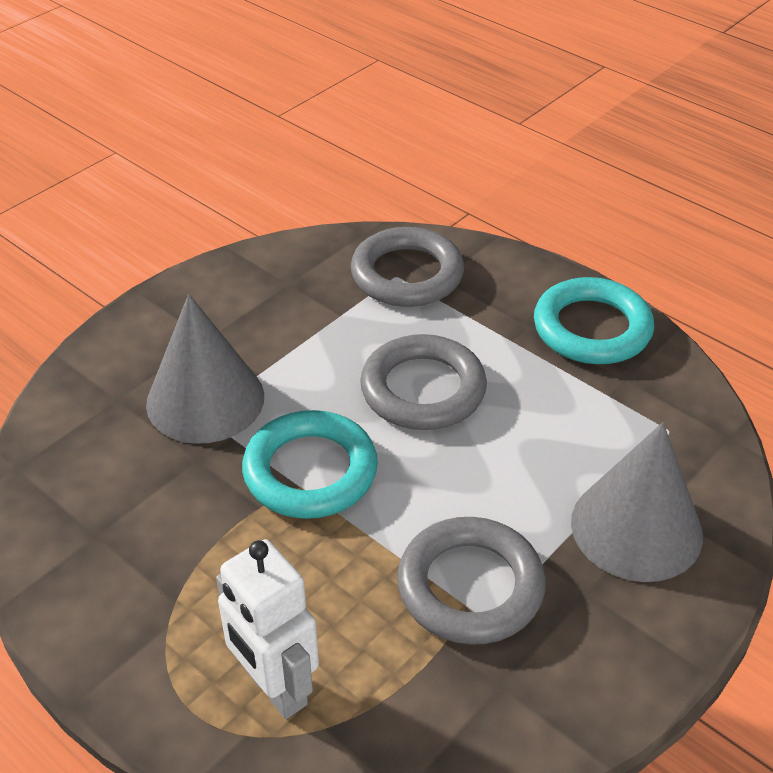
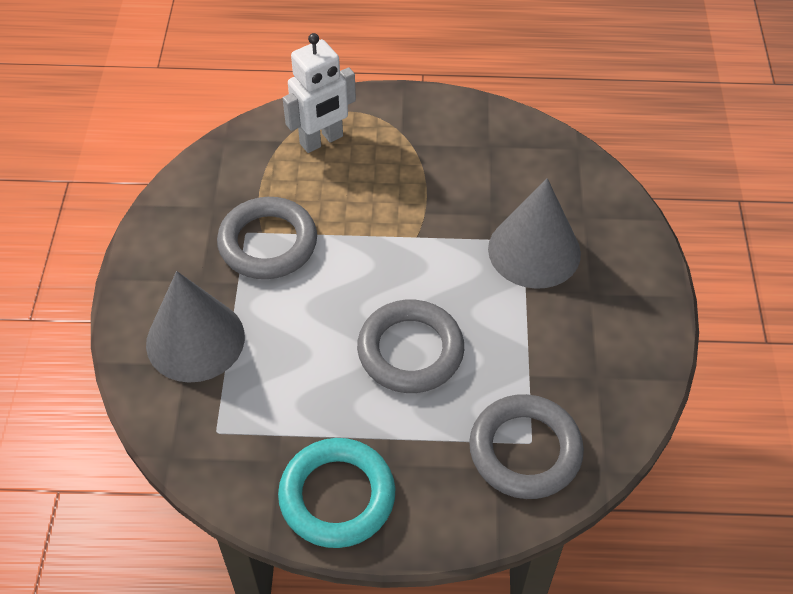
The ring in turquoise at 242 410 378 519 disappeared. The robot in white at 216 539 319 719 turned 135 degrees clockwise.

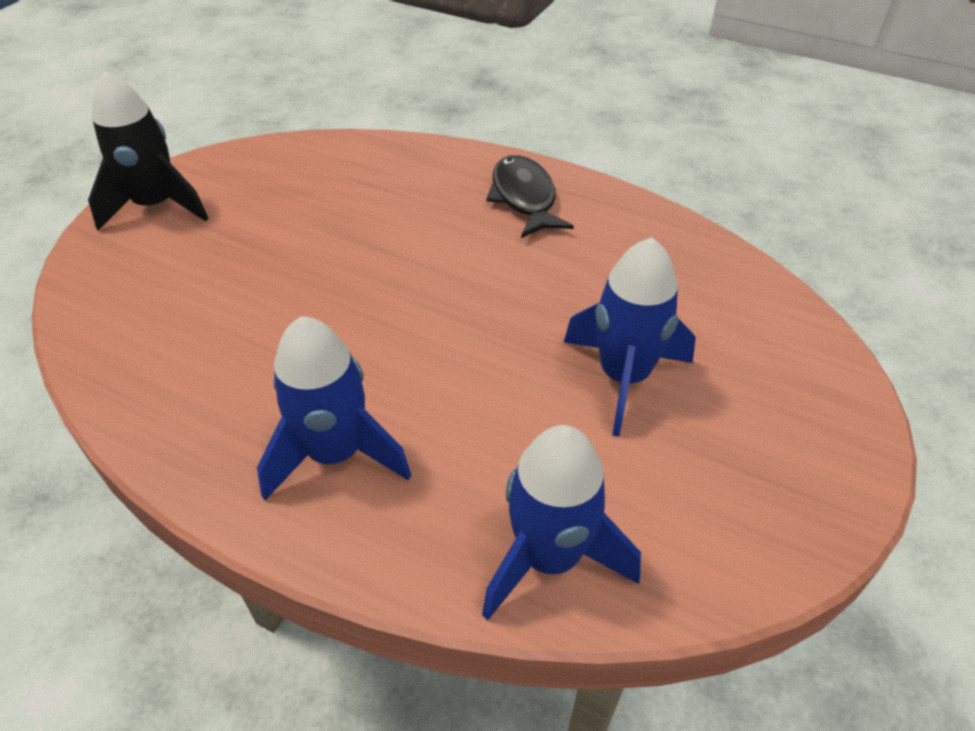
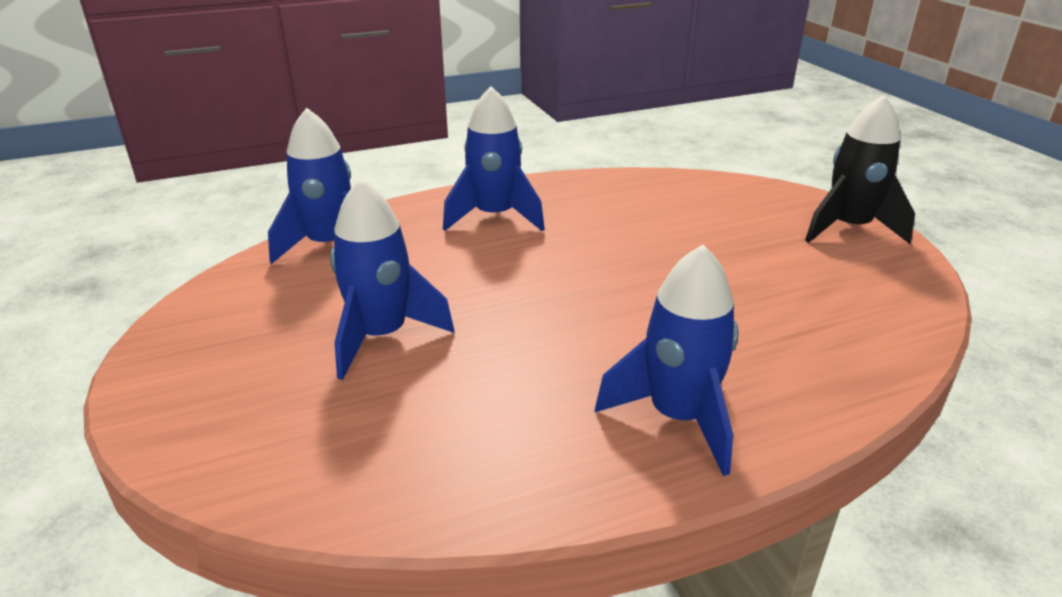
The fish in black at 486 155 574 238 was replaced by the rocket in blue at 595 245 738 476.

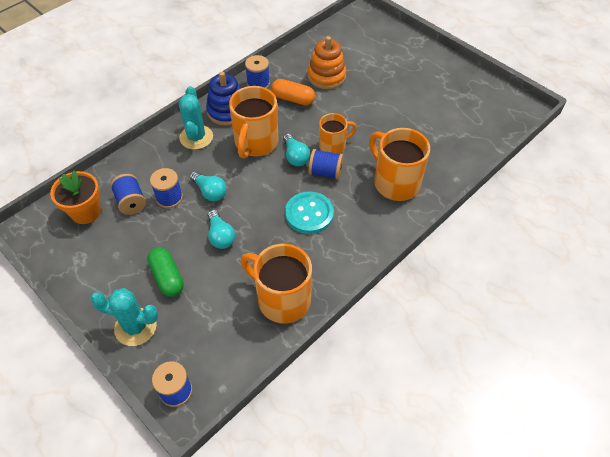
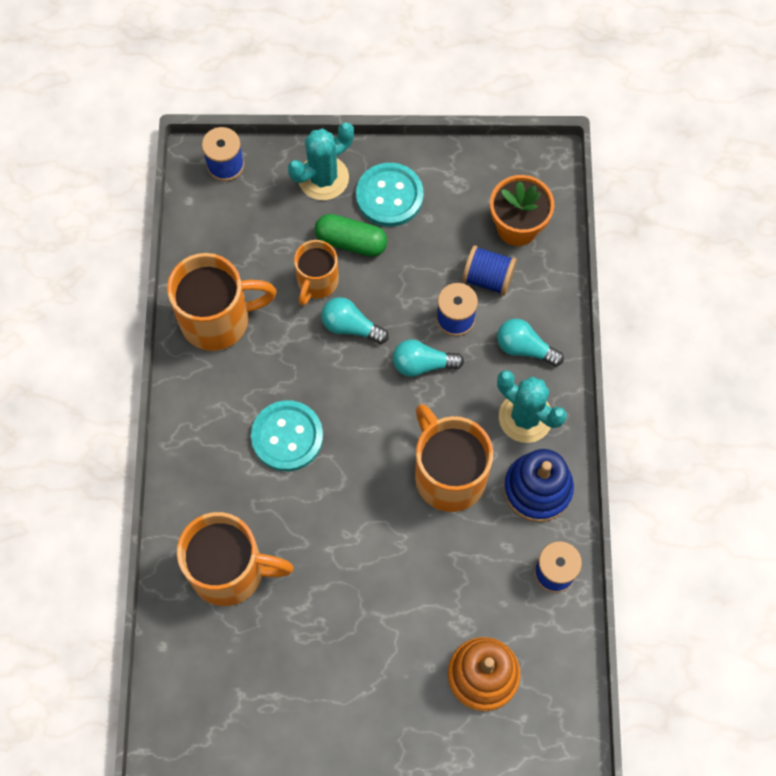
The capsule in orange at 271 79 315 105 disappeared. The mug in orange moved from 319 113 357 154 to 294 240 339 306. The light bulb in turquoise moved from 283 133 310 166 to 497 319 564 367. The spool in blue at 308 149 344 180 disappeared. The button in turquoise at 356 163 423 227 appeared.

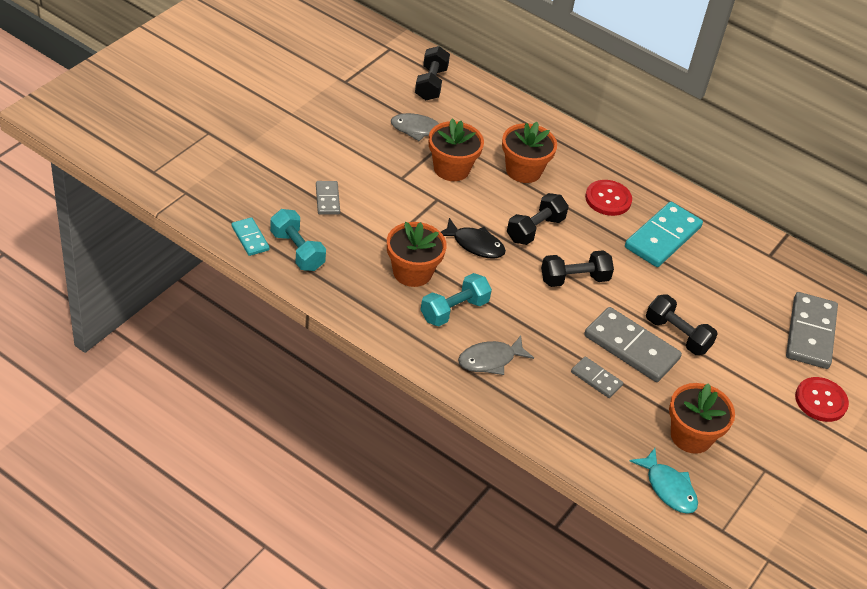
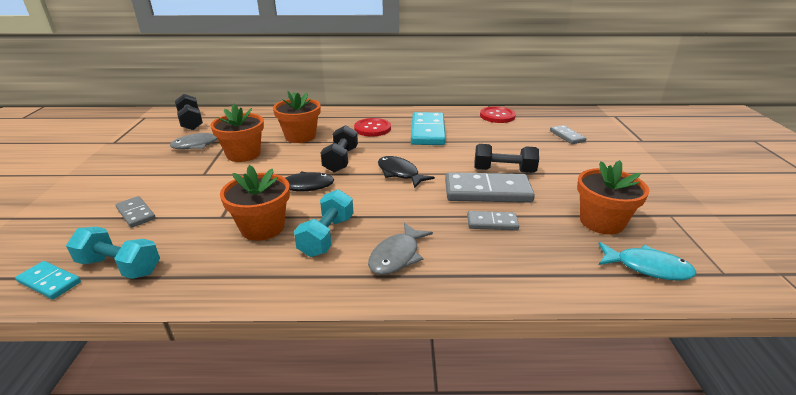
The dumbbell in black at 541 250 614 287 was replaced by the fish in black at 378 156 435 188. The domino in grey at 786 292 838 369 changed to 0.53 times the size. The button in red moved from 795 377 849 422 to 480 106 516 123.

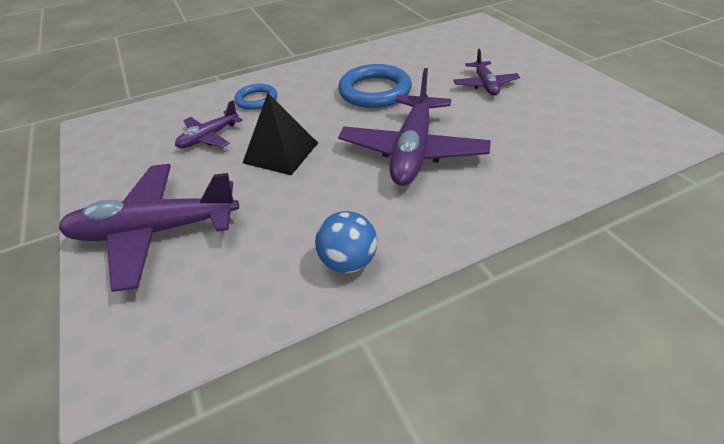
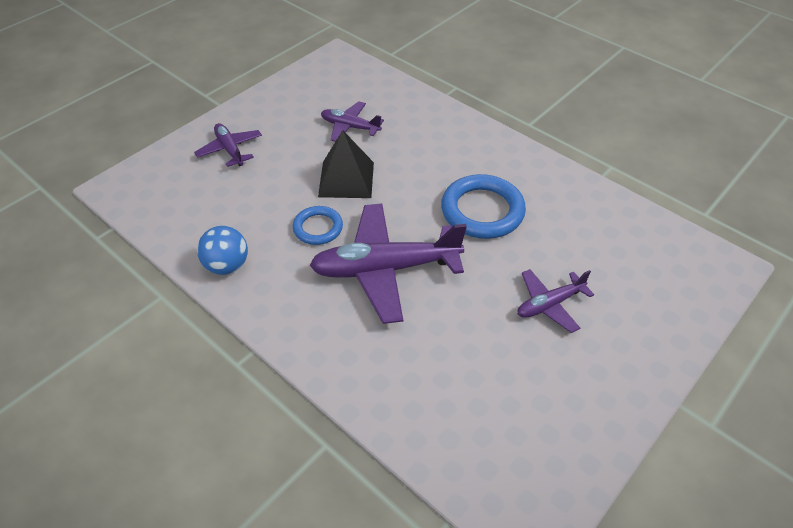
The ring in blue moved from 234 84 277 110 to 293 206 343 245. The plane in purple at 59 164 239 292 changed to 0.53 times the size.

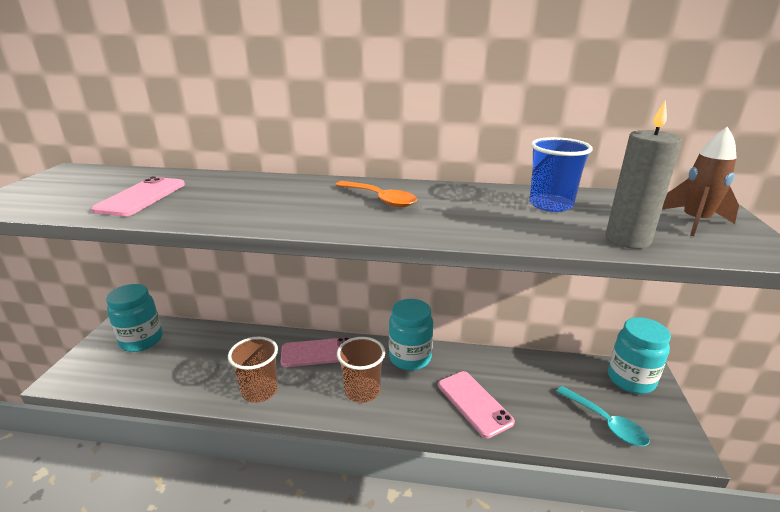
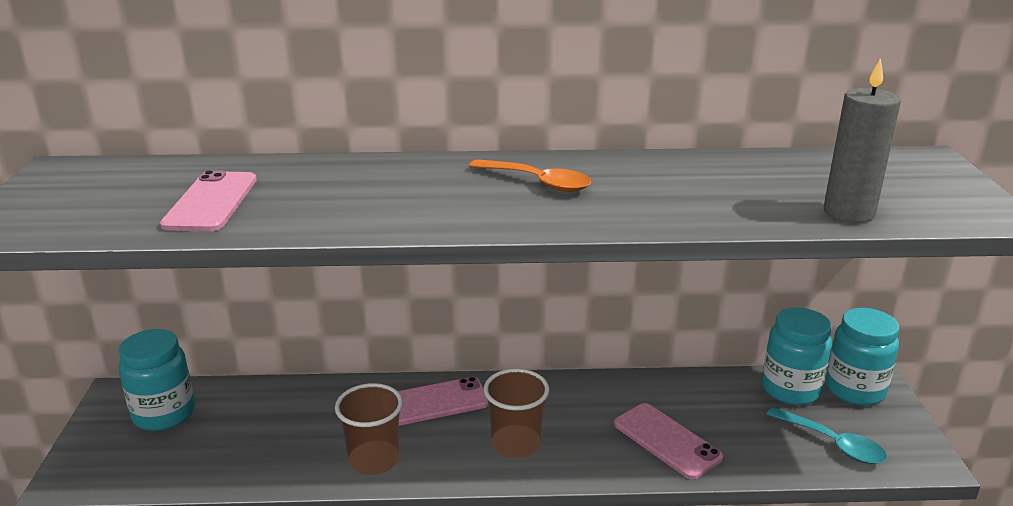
The rocket in brown at 662 127 739 236 disappeared. The cup in blue at 529 137 593 212 disappeared. The jar in turquoise moved from 389 299 433 370 to 762 307 832 405.

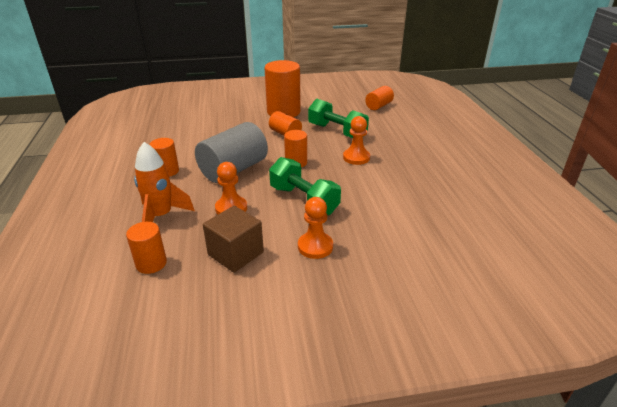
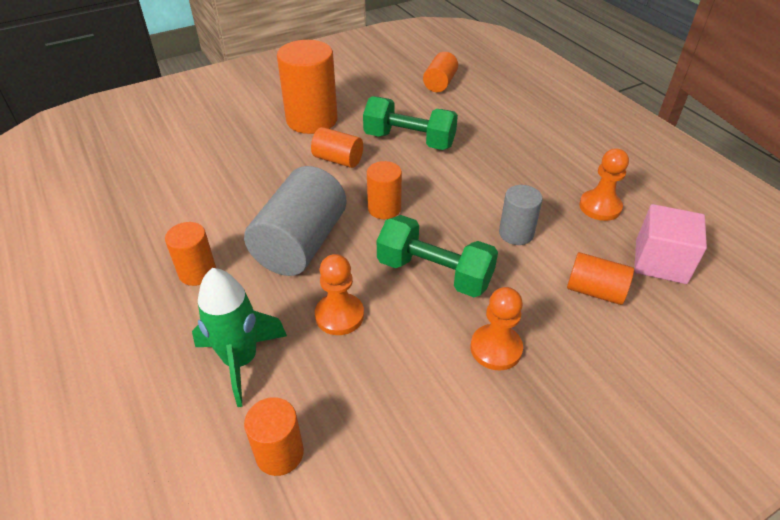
The pawn in orange moved from 343 116 370 165 to 579 148 629 221. The rocket in orange at 134 142 195 222 became the rocket in green at 192 268 287 407. The cube in brown at 203 206 264 273 disappeared. The cylinder in grey at 499 185 543 245 appeared. The cube in pink at 634 204 707 284 appeared. The cylinder in orange at 567 252 634 305 appeared.

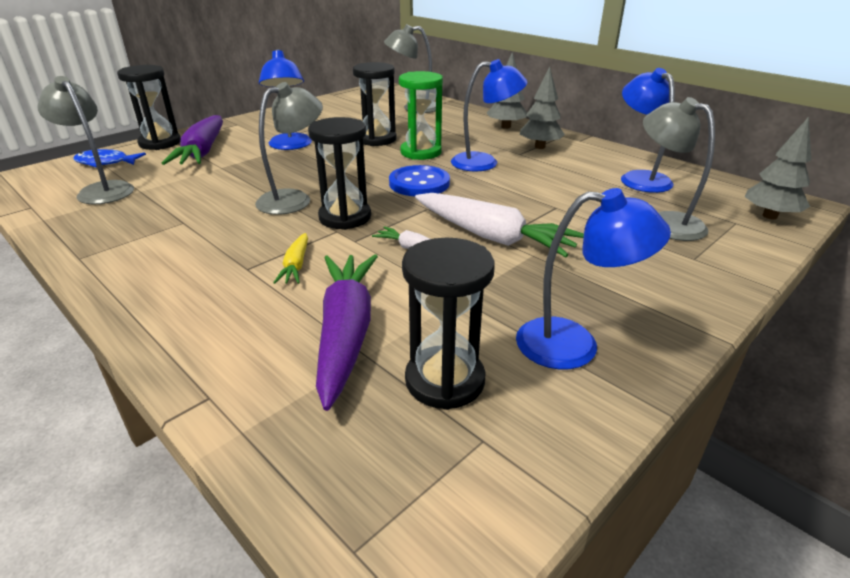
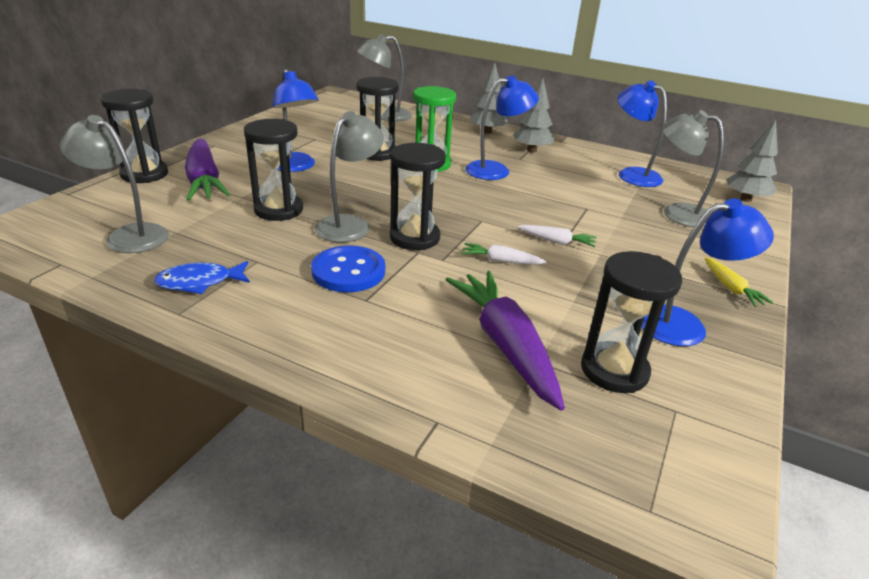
The fish in blue moved from 73 149 146 167 to 154 261 250 294. The button in blue moved from 389 165 450 196 to 311 245 385 292. The carrot in white at 415 193 584 257 changed to 0.48 times the size. The carrot in yellow moved from 273 233 308 284 to 705 257 773 307. The hourglass in black at 244 119 303 221 appeared.

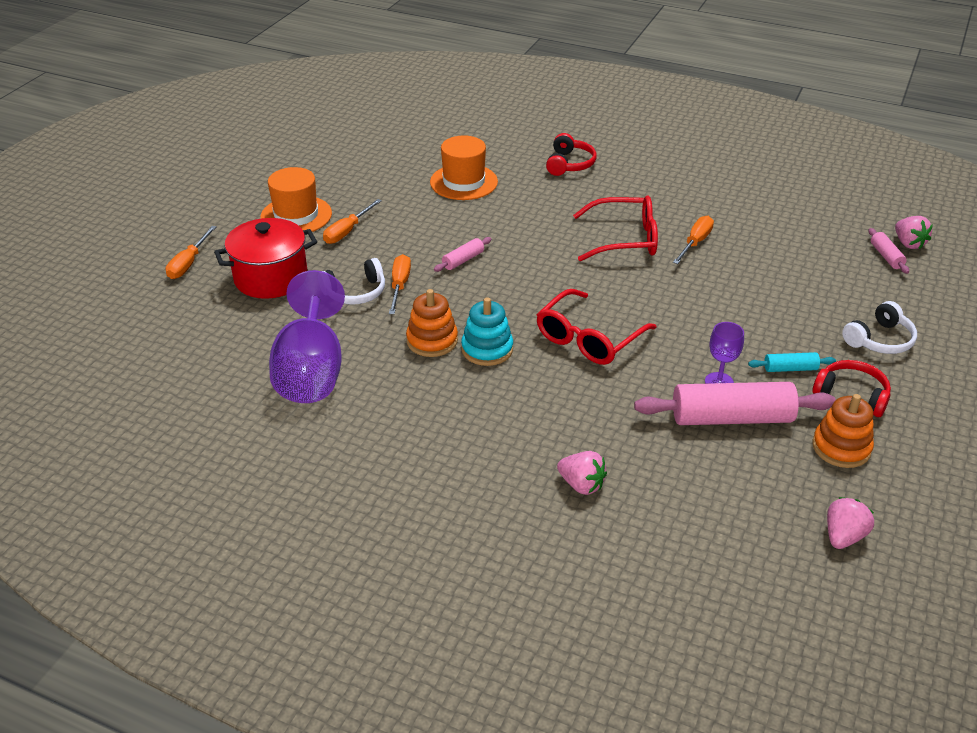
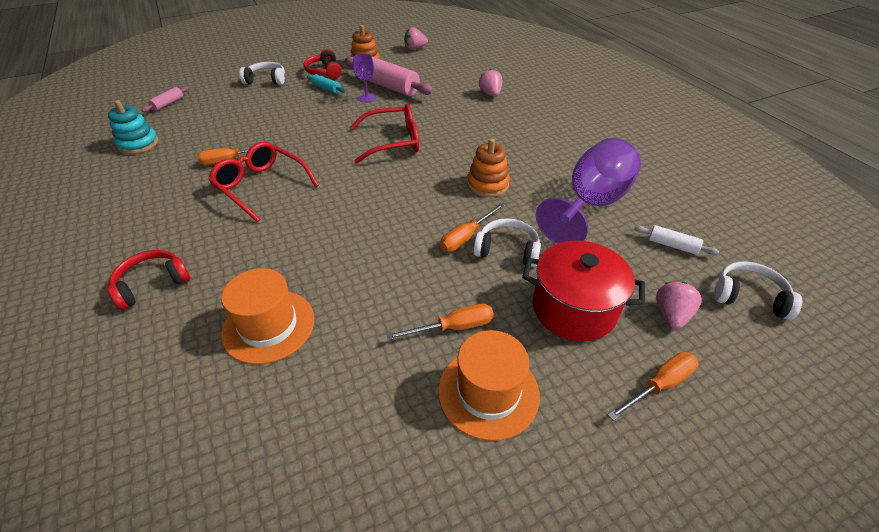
The strawberry in pink moved from 895 216 933 249 to 656 282 702 329. The rolling pin in pink at 434 237 492 272 disappeared. The stacking toy in turquoise moved from 461 297 513 366 to 108 100 159 154. The rolling pin in white at 634 225 719 255 appeared. The headphones in white at 714 261 802 320 appeared.

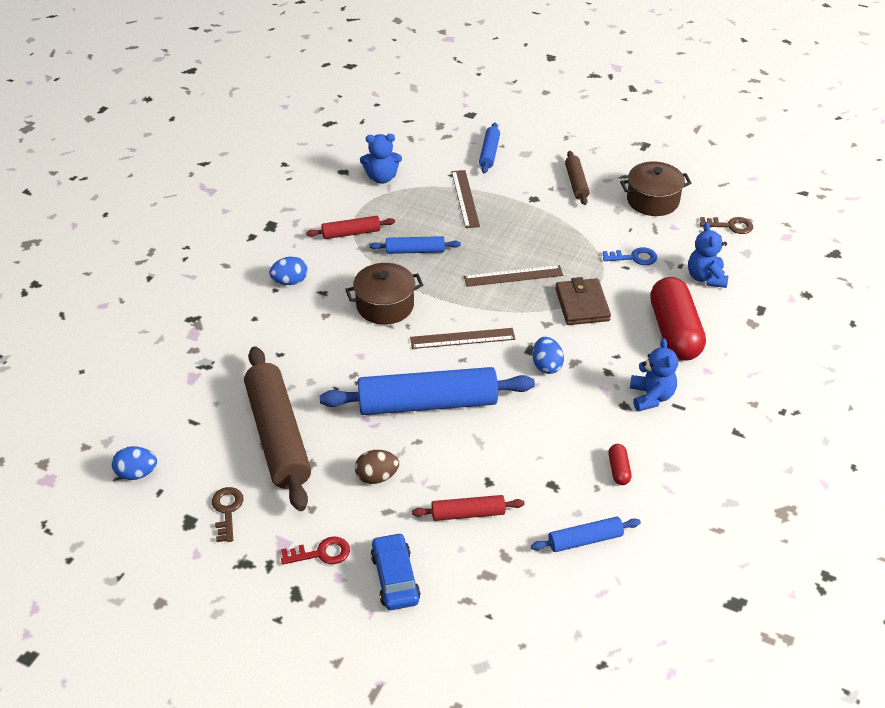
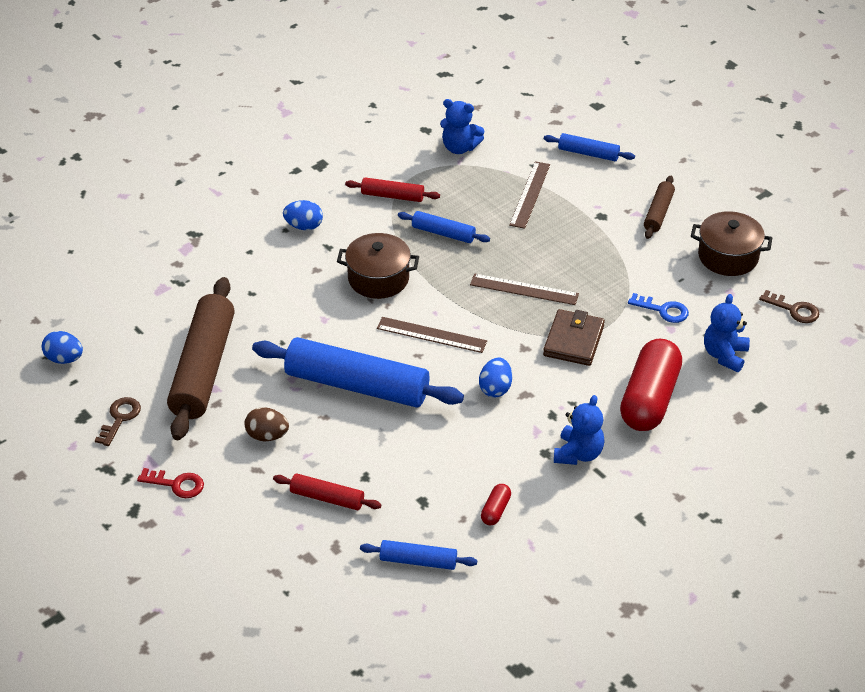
The rolling pin in blue at 479 123 500 173 turned 75 degrees clockwise. The car in blue at 371 533 420 610 disappeared.

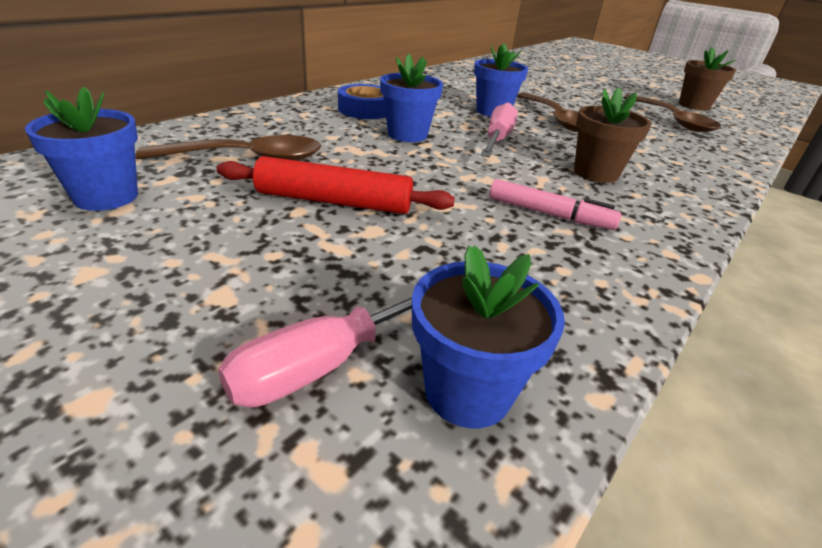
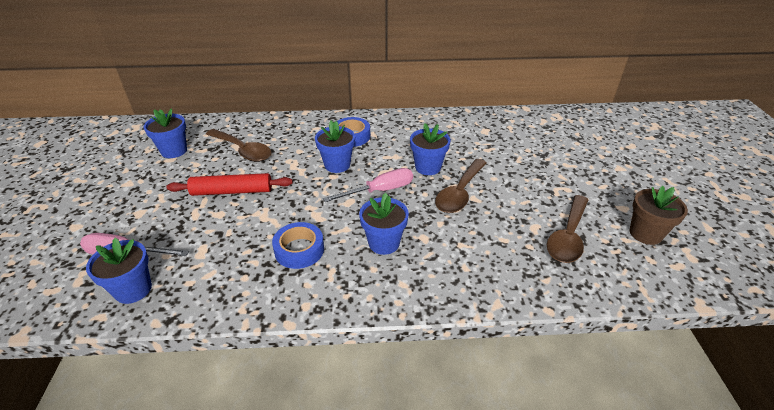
The flower pot in brown at 574 87 652 183 became the flower pot in blue at 359 193 409 255. The rolling pin in red at 216 156 455 214 turned 60 degrees counterclockwise. The marker in pink at 489 179 622 230 was replaced by the tape in blue at 272 222 324 269.

